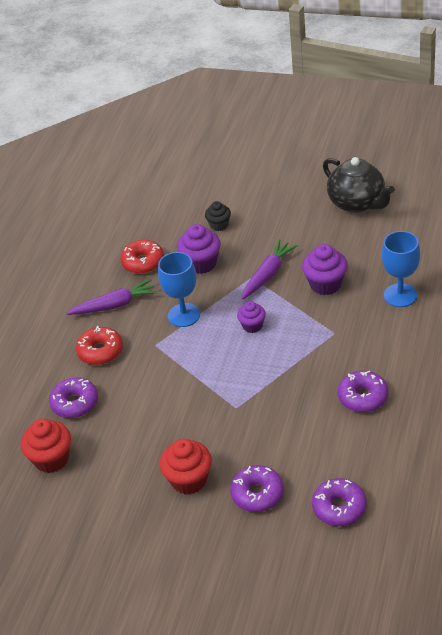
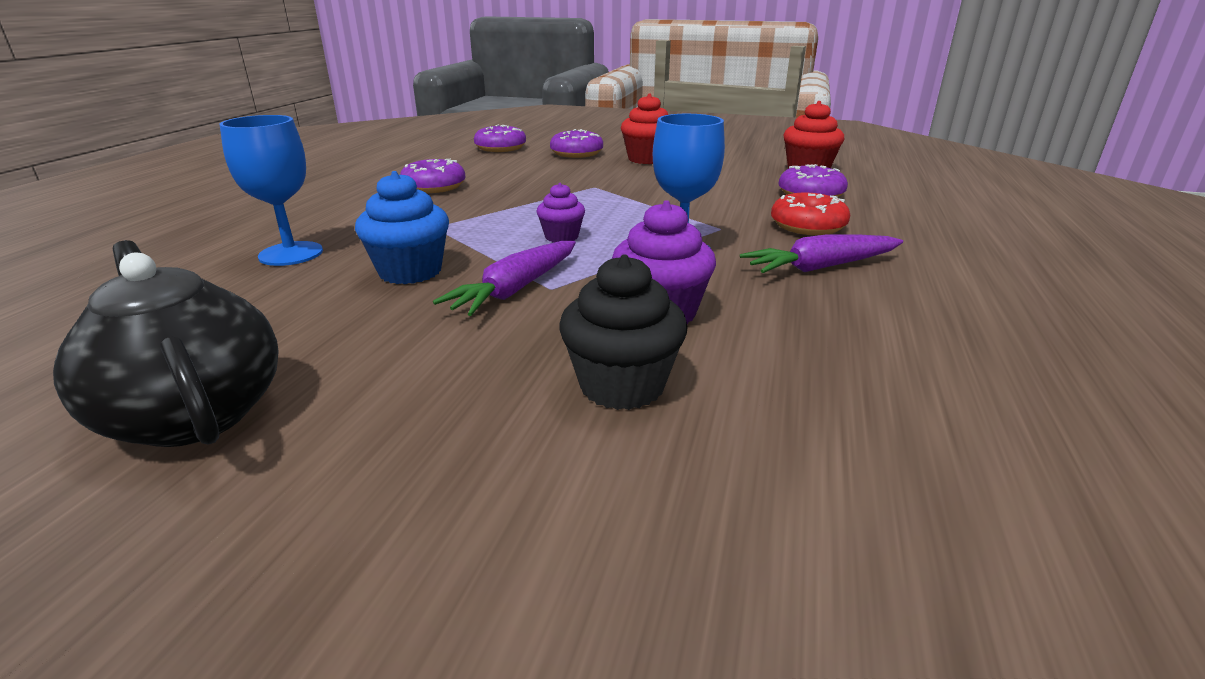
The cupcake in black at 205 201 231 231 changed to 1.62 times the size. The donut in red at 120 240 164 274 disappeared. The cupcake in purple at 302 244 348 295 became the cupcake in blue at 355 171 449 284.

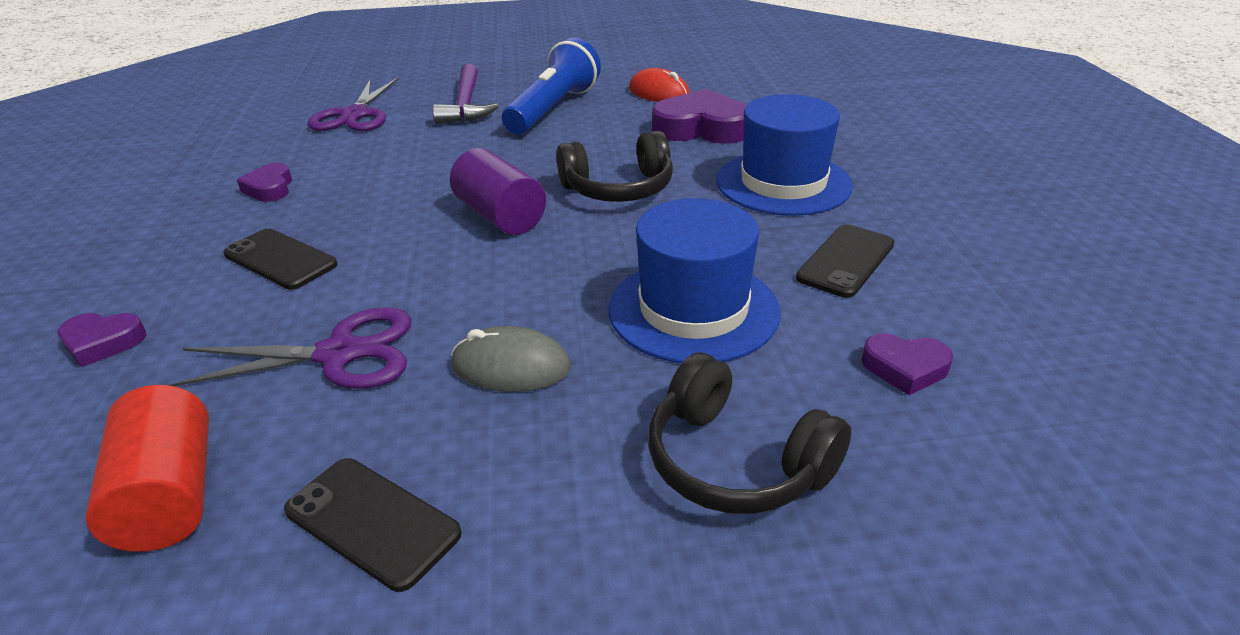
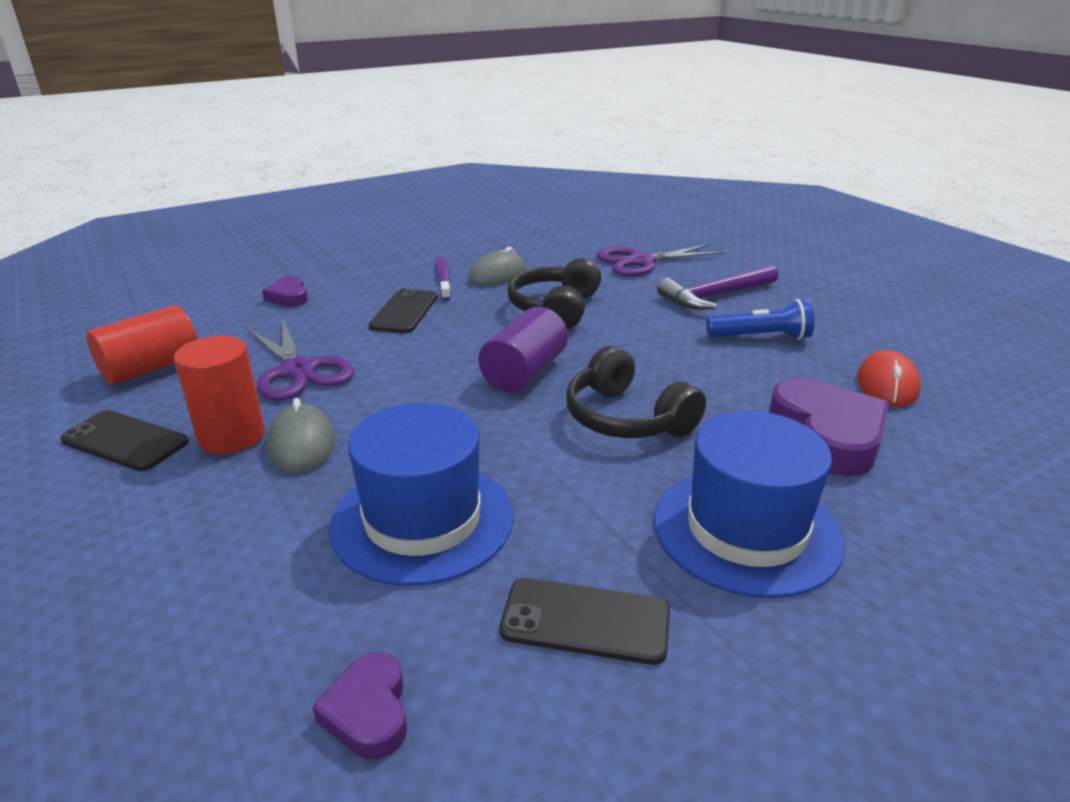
The flashlight in blue at 502 38 601 134 changed to 0.64 times the size. The heart in purple at 237 163 292 202 was replaced by the mouse in grey at 468 247 526 286. The headphones in black moved from 648 353 851 514 to 507 258 601 329. The phone in black at 284 458 462 592 turned 75 degrees counterclockwise. The toothbrush in purple at 435 256 451 301 appeared. The cylinder in red at 174 336 265 454 appeared.

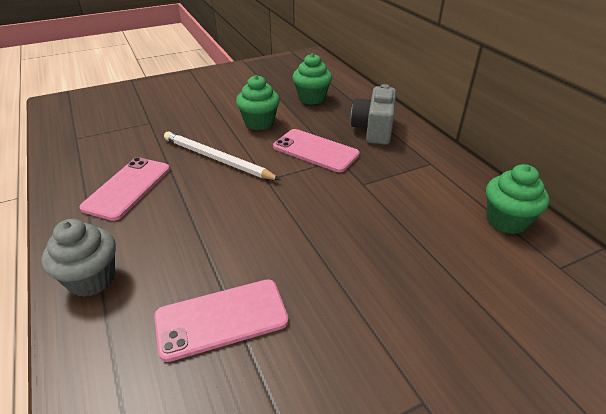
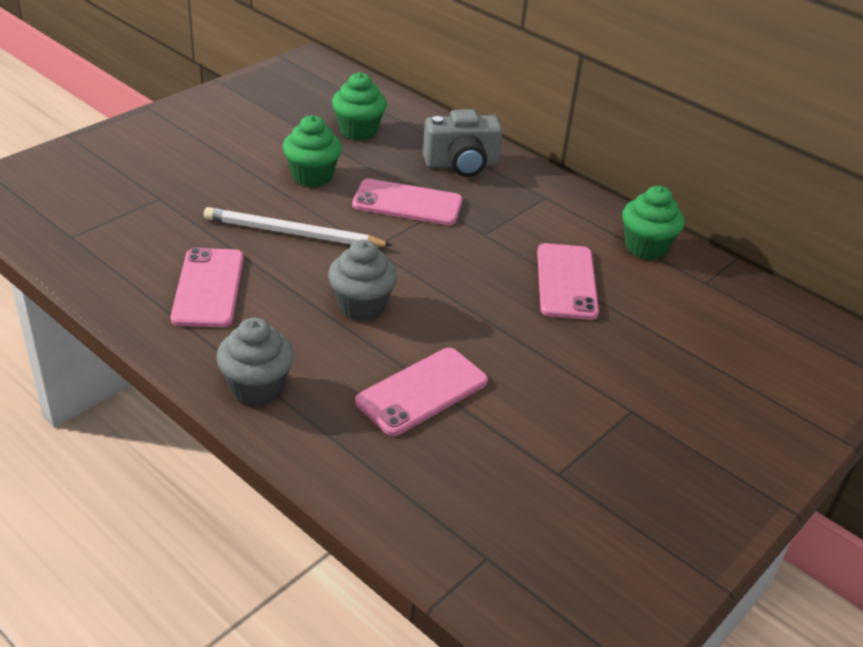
The camera in grey at 351 84 396 145 turned 90 degrees counterclockwise. The cupcake in grey at 328 240 397 321 appeared. The phone in pink at 537 243 599 320 appeared.

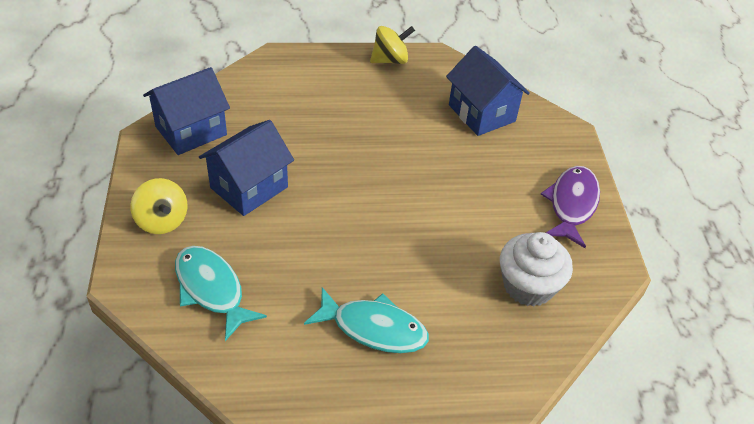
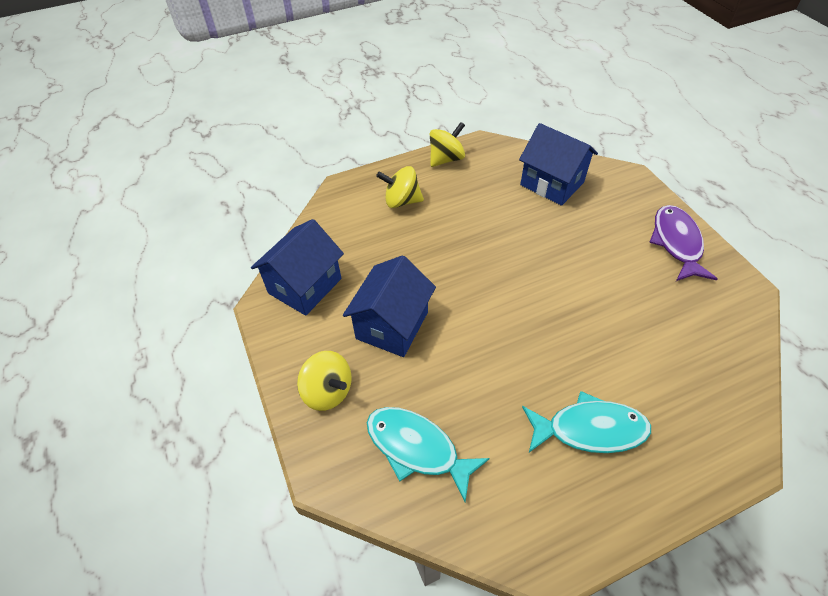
The cupcake in white at 500 232 573 307 disappeared. The spinning top in yellow at 376 166 424 208 appeared.

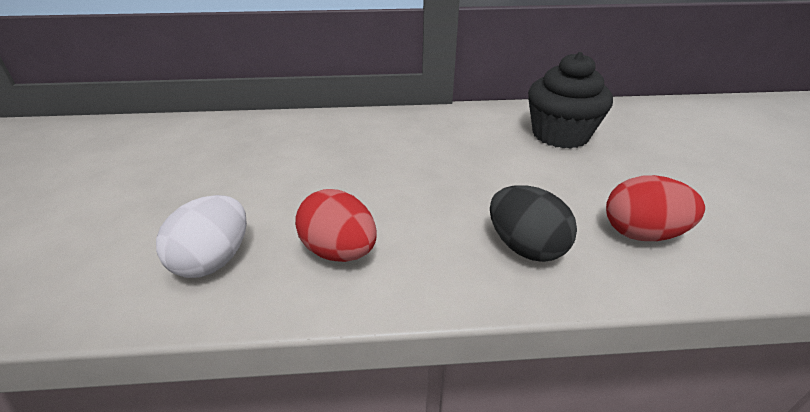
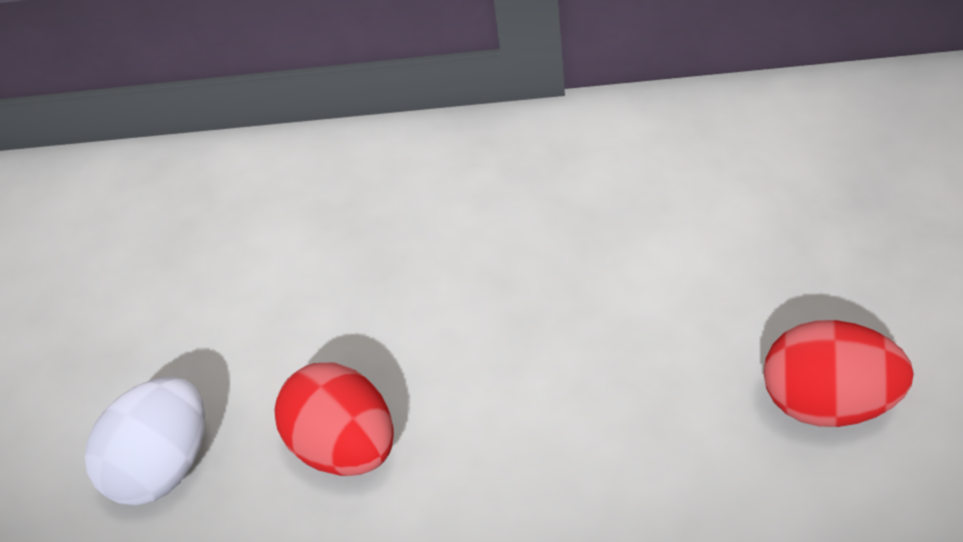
The cupcake in black at 528 52 613 149 disappeared. The egg in black at 490 185 577 262 disappeared.

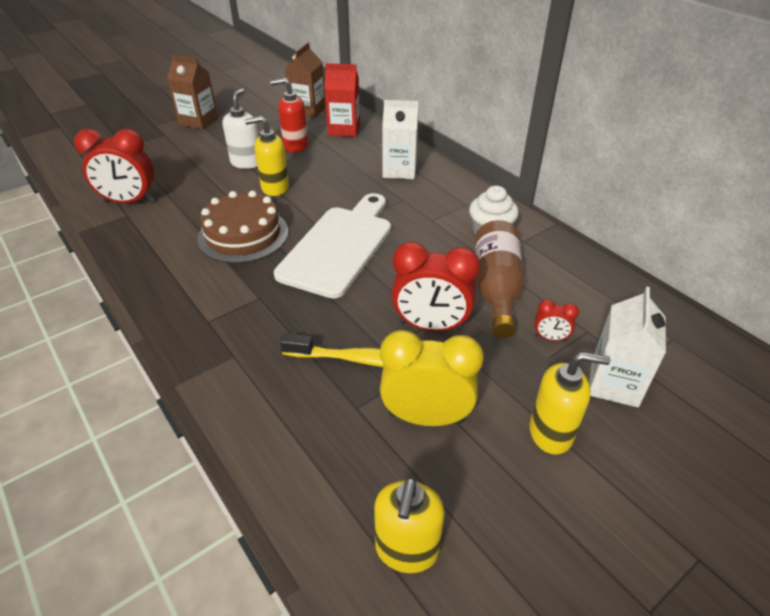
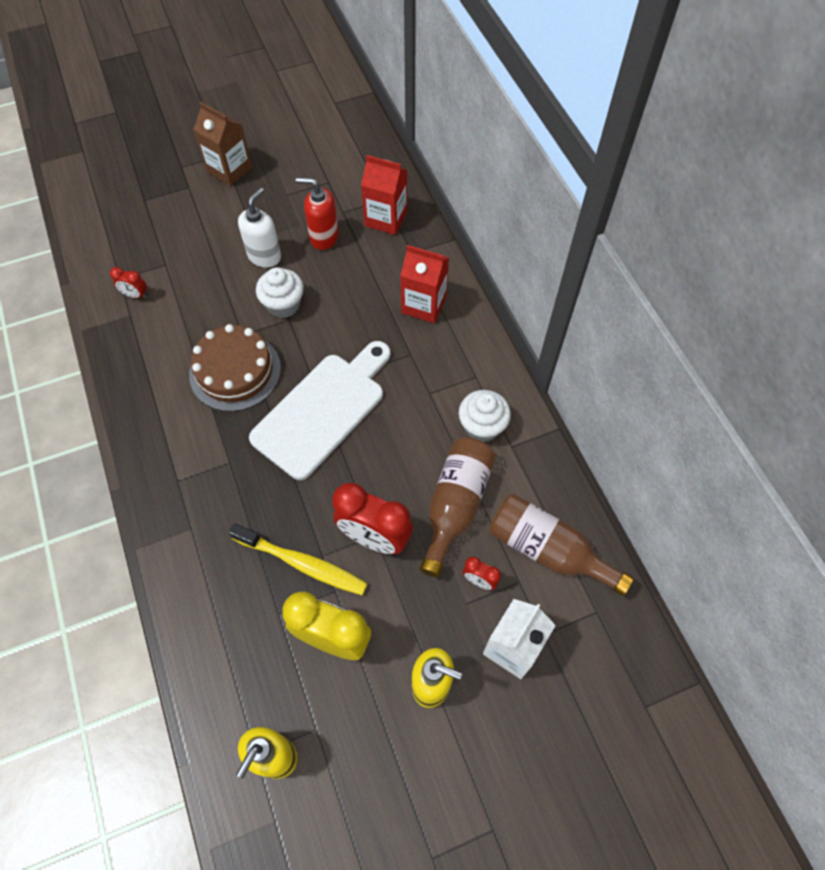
The carton in brown at 285 43 326 119 disappeared. The carton in white at 382 100 419 179 became the carton in red at 400 245 449 323. The soap dispenser in yellow at 245 116 289 196 was replaced by the cupcake in white at 256 267 304 318. The clock in red at 74 129 155 203 changed to 0.47 times the size. The bottle in brown at 489 494 634 596 appeared.

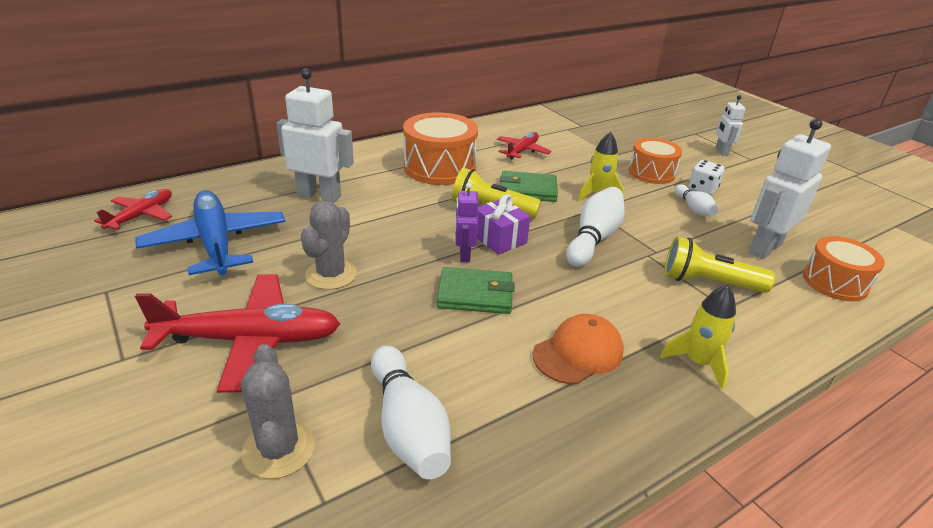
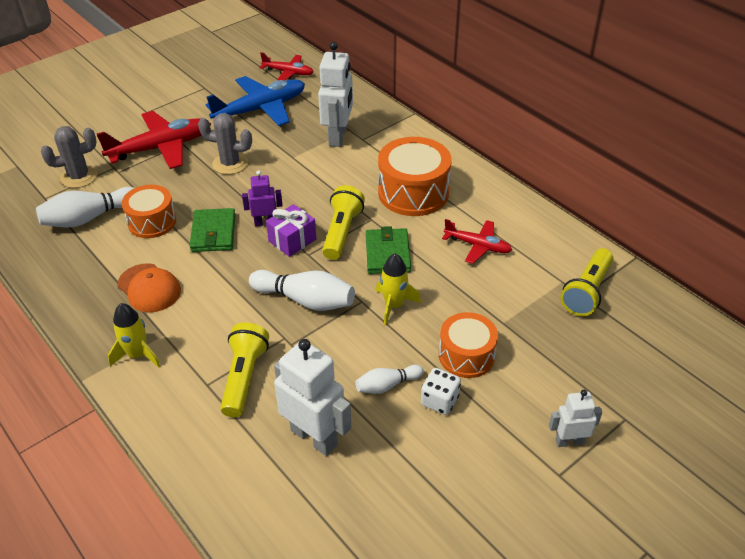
The drum in orange moved from 803 236 885 301 to 122 185 176 238. The plane in red at 135 274 340 393 turned 105 degrees counterclockwise. The flashlight in yellow at 560 248 613 316 appeared.

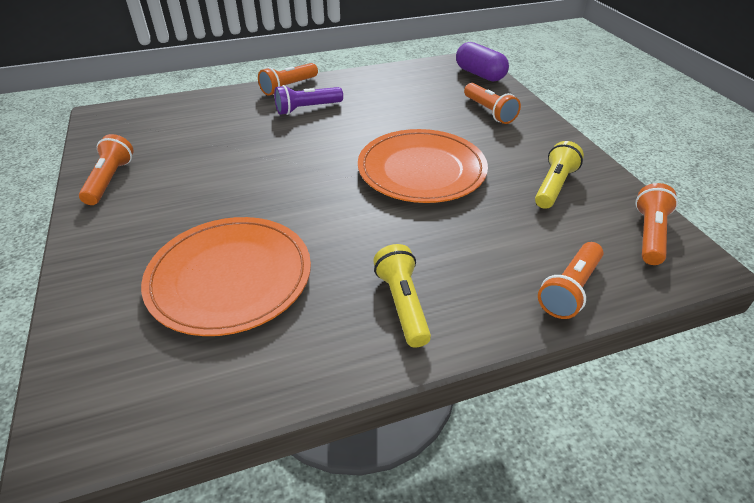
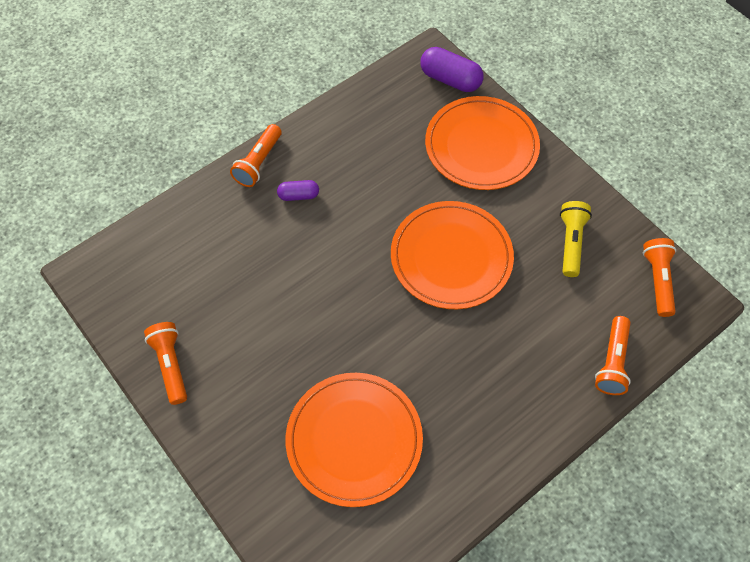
The flashlight in orange at 464 83 521 124 was replaced by the plate in orange at 425 96 540 190. The flashlight in purple at 274 85 343 115 was replaced by the capsule in purple at 277 180 319 201. The flashlight in yellow at 373 244 431 348 disappeared.

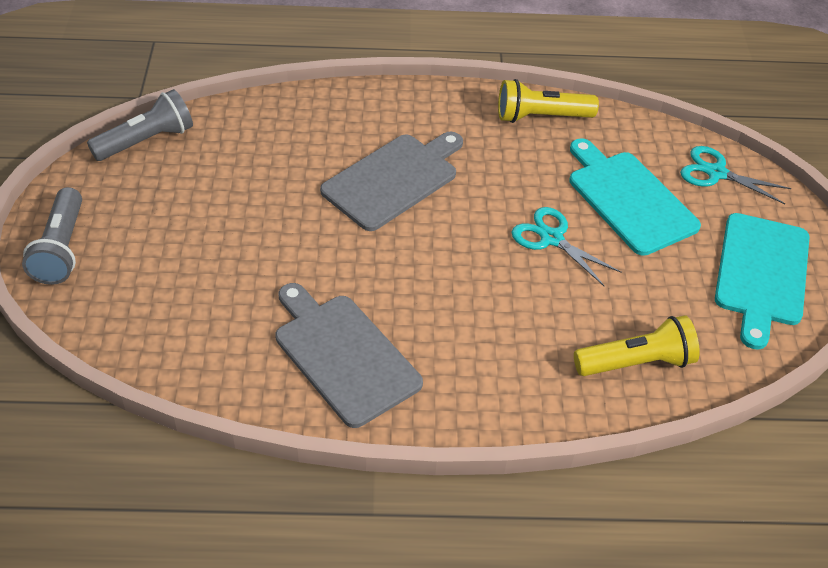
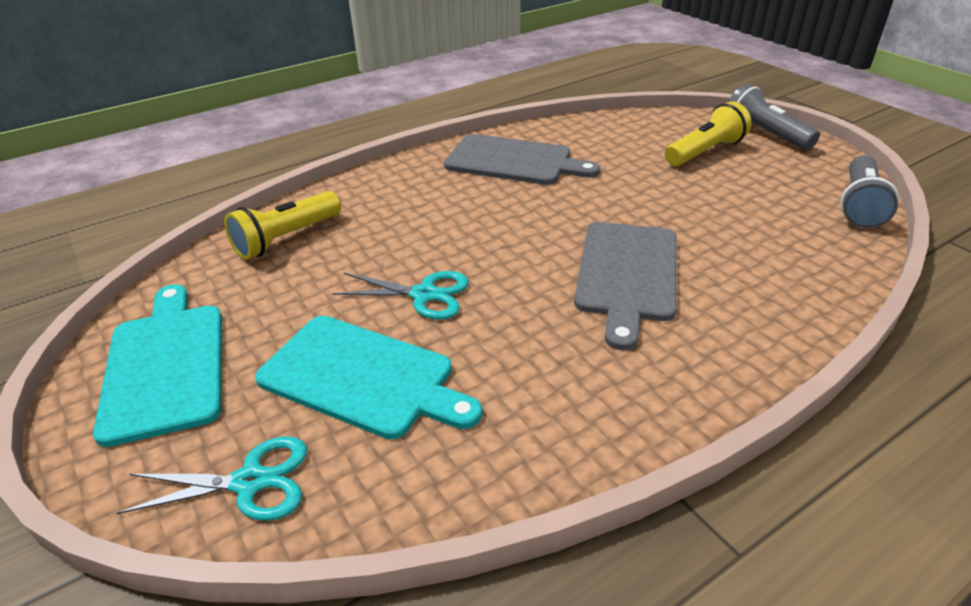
The flashlight in yellow moved from 498 79 599 123 to 665 102 752 166.

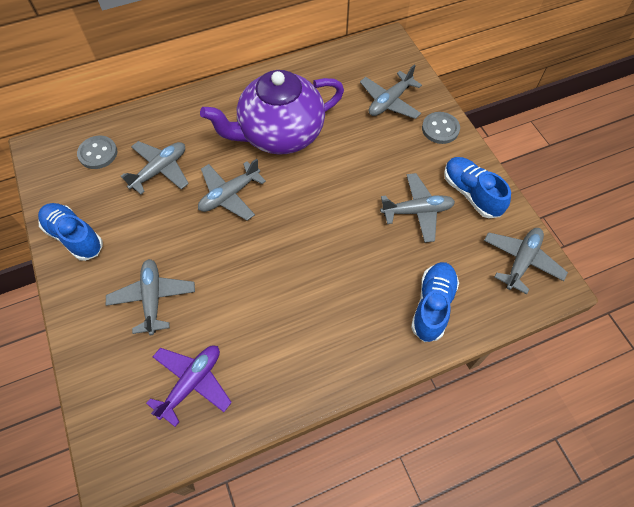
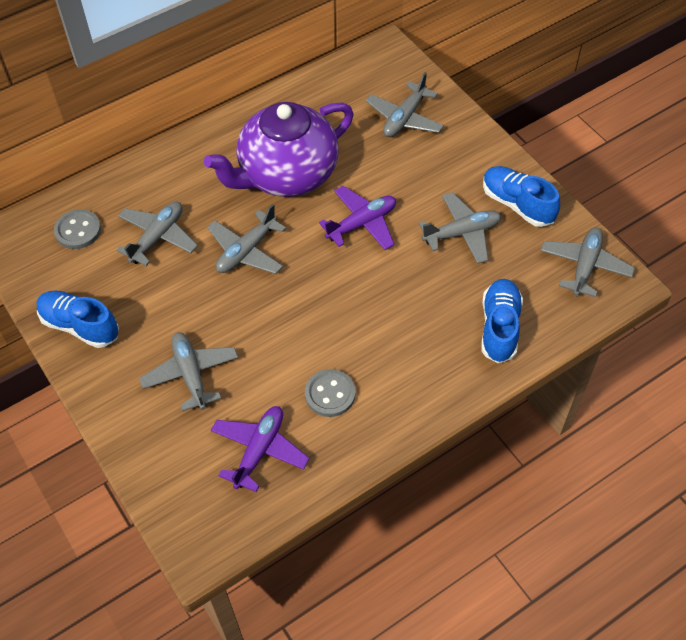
The button in grey moved from 422 112 460 144 to 305 369 356 417. The plane in purple at 319 186 396 250 appeared.

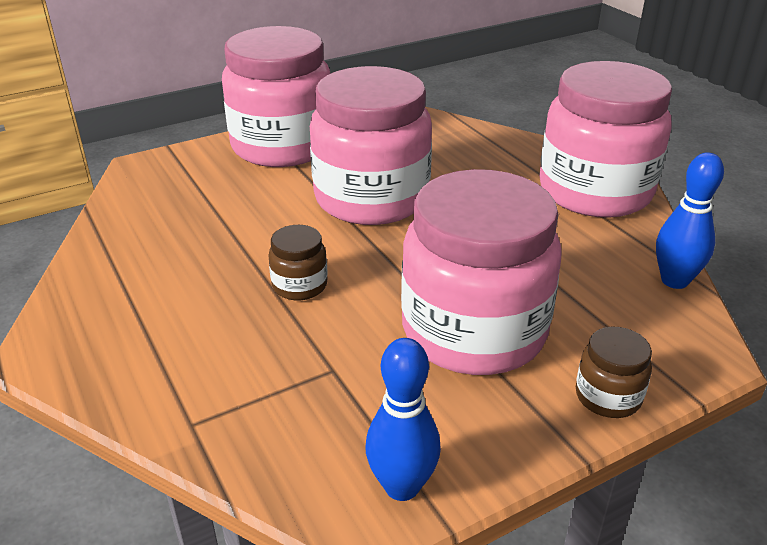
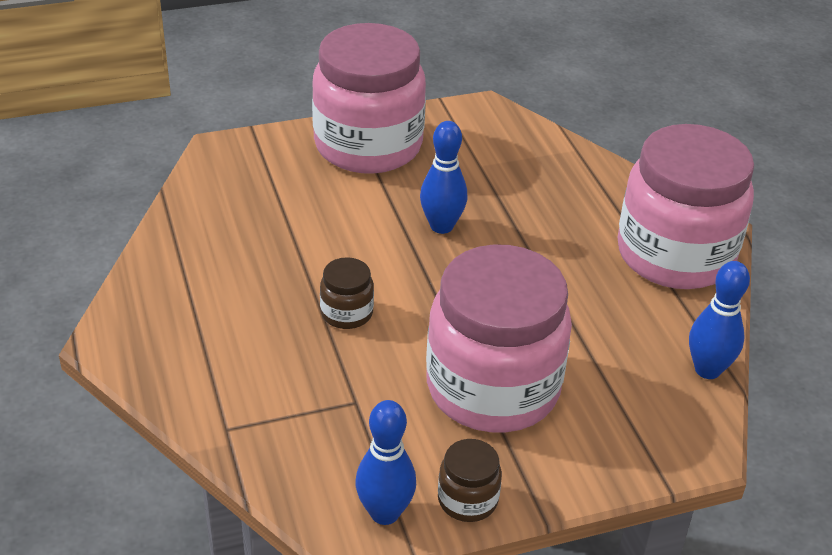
The jar in pink at 310 66 432 225 was replaced by the bowling pin in blue at 420 121 467 234. The jar in brown moved from 576 327 652 418 to 438 439 502 522.

